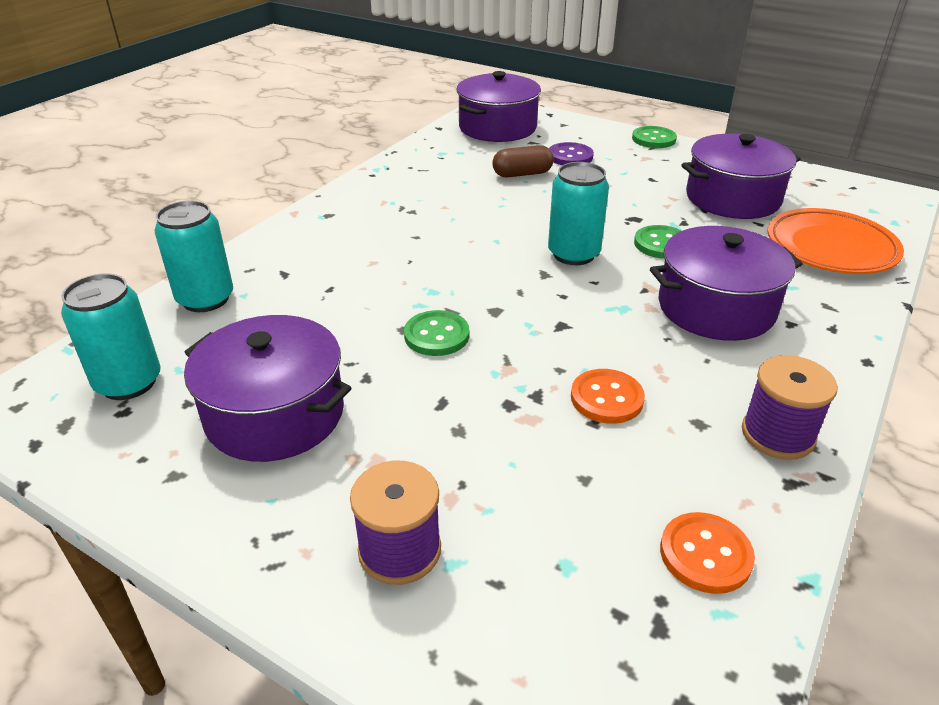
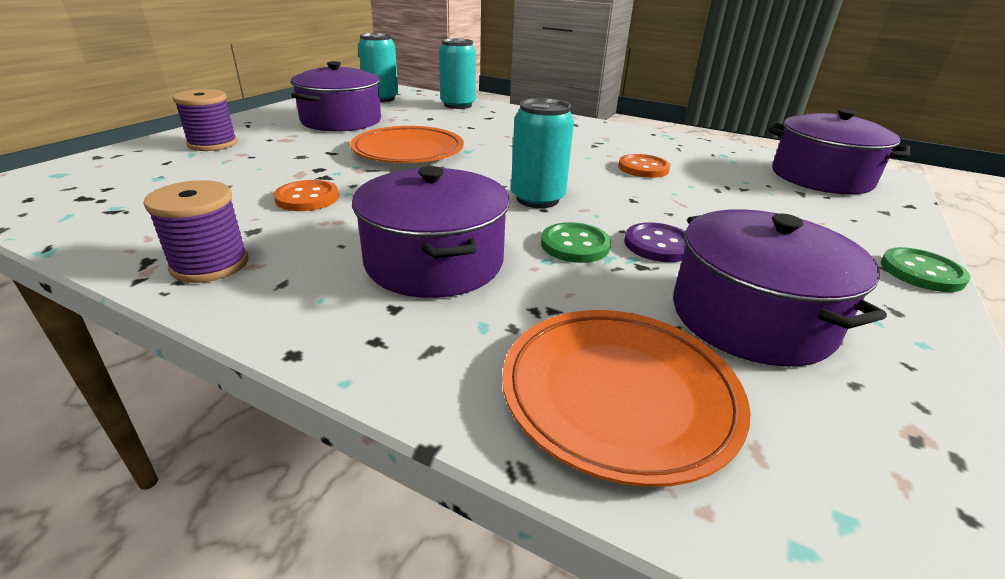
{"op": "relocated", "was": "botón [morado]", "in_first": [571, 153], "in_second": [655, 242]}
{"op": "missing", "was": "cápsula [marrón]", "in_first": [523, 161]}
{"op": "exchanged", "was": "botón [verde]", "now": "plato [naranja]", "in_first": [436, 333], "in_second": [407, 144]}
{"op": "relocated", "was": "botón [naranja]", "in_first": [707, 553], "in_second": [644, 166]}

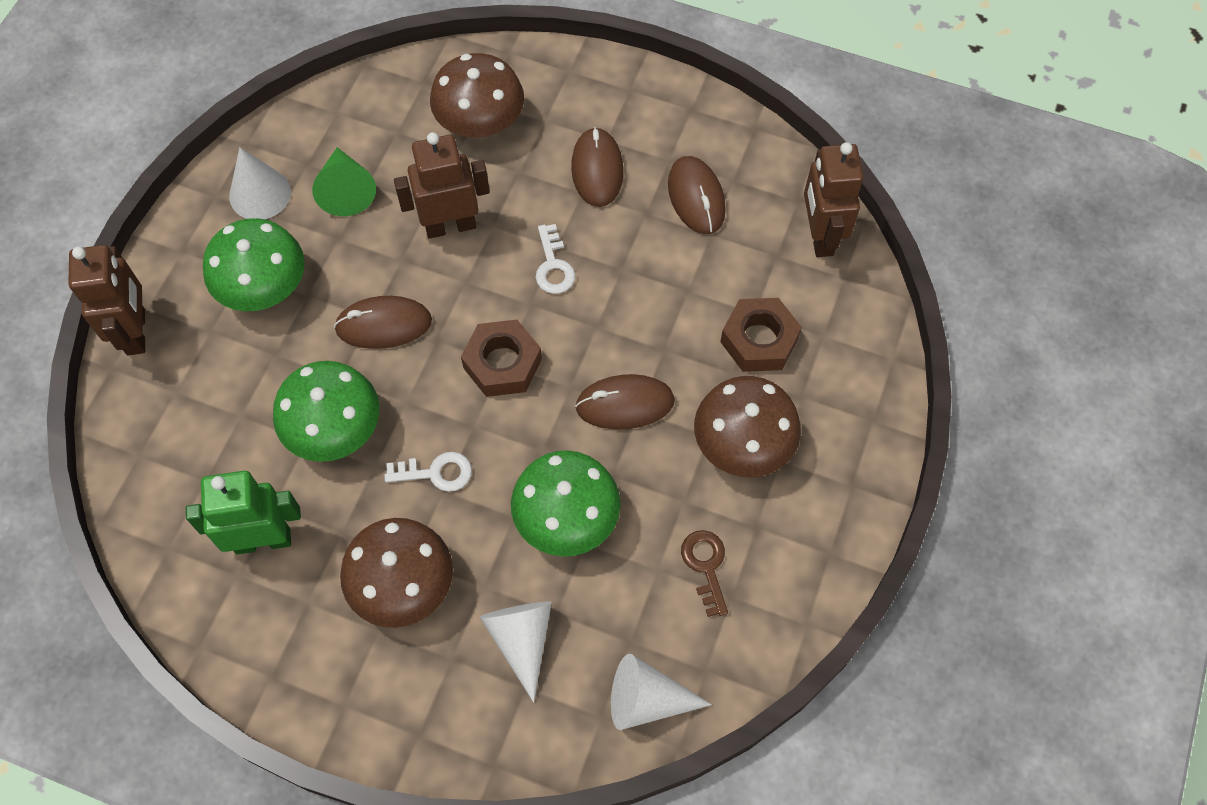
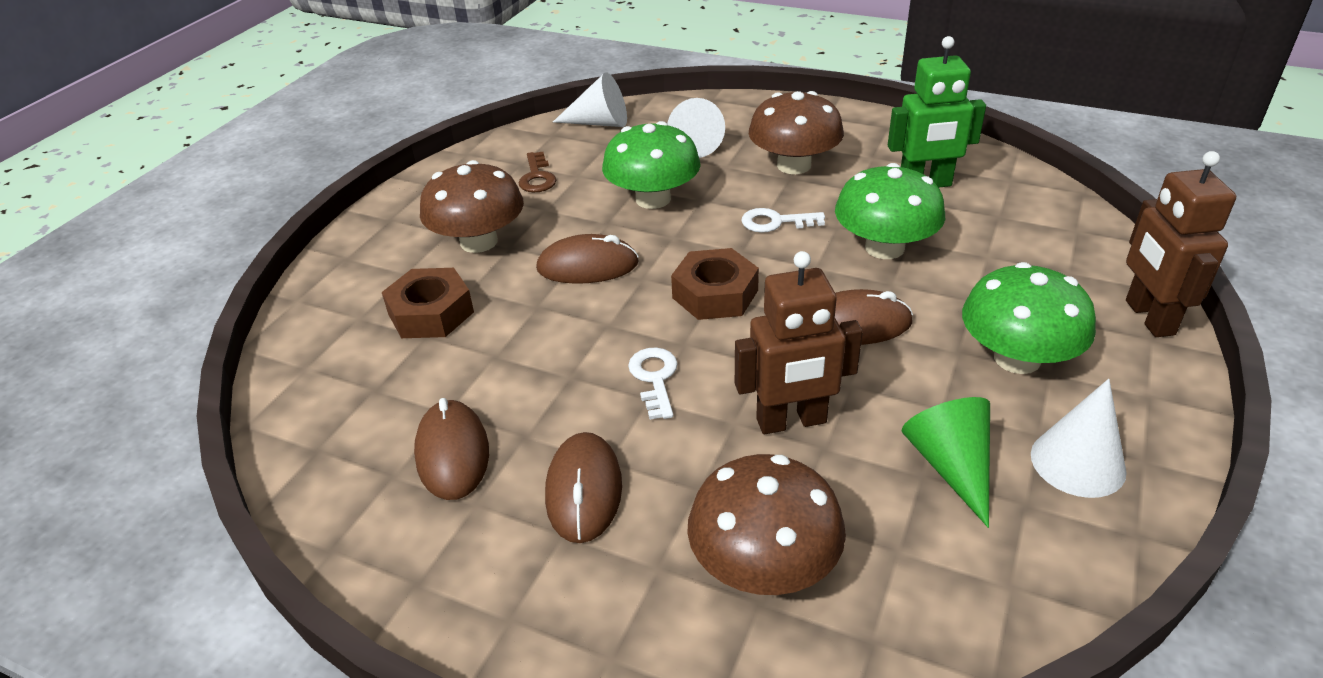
{"op": "missing", "was": "robot [marrón]", "in_first": [834, 199]}

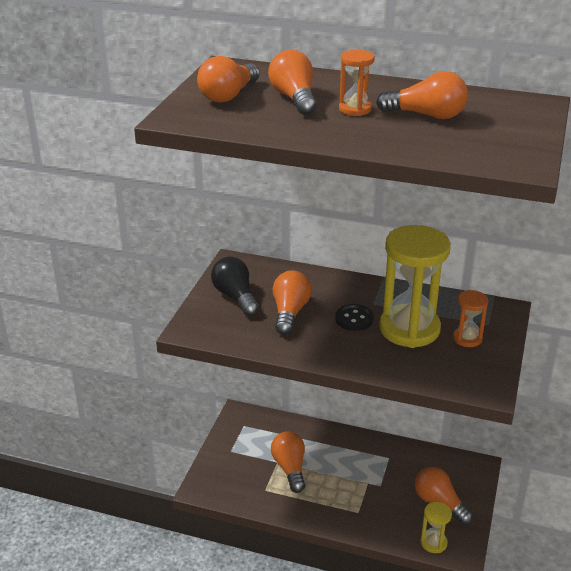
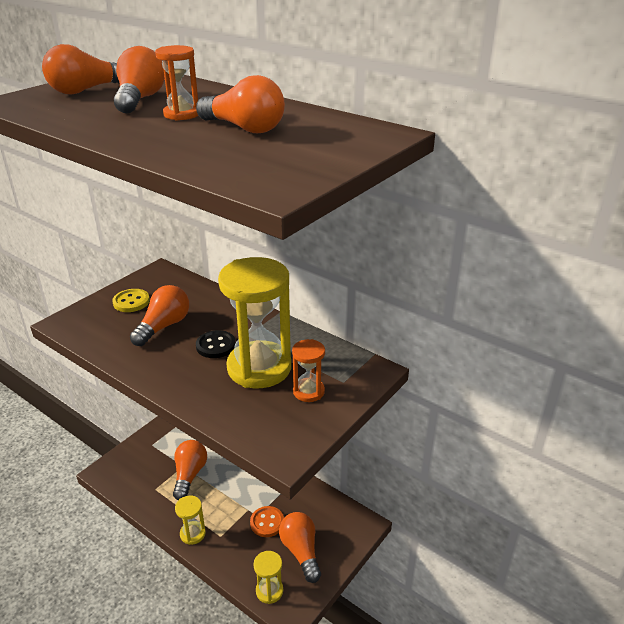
{"op": "exchanged", "was": "bombilla [negro]", "now": "botón [amarillo]", "in_first": [235, 286], "in_second": [131, 300]}
{"op": "appeared", "now": "reloj de arena [amarillo]", "in_second": [190, 520]}
{"op": "appeared", "now": "botón [naranja]", "in_second": [267, 521]}

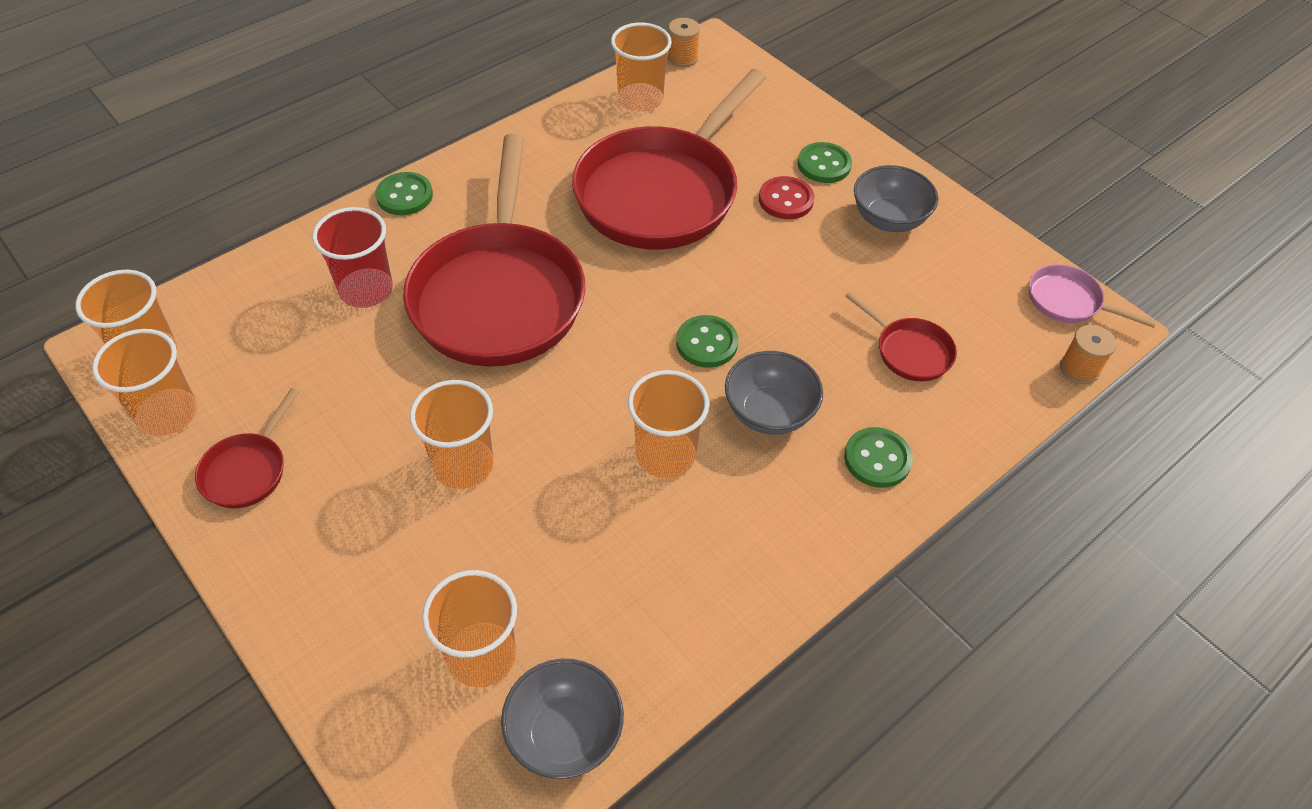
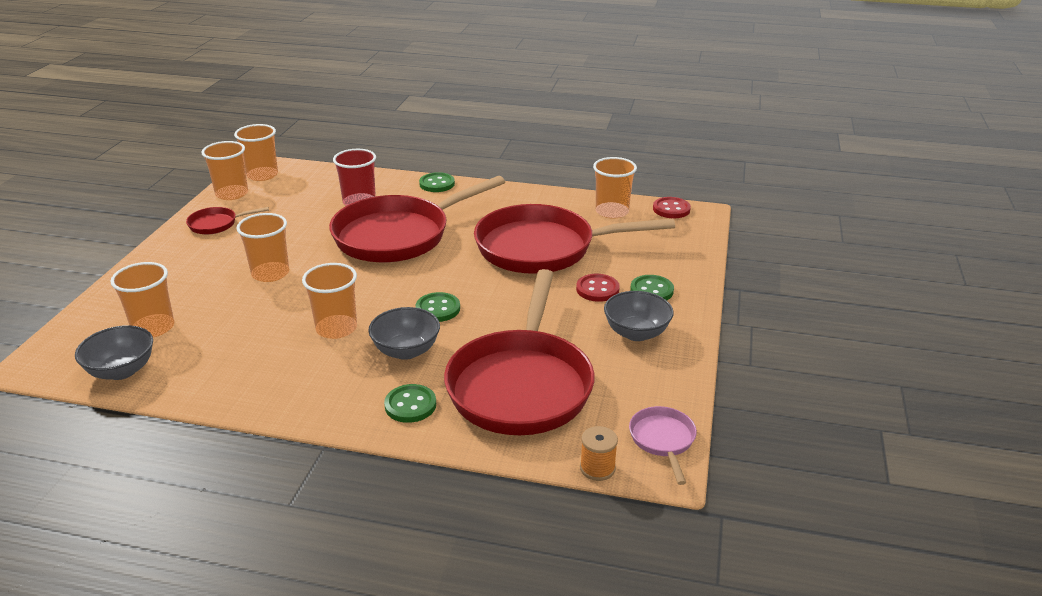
{"op": "exchanged", "was": "carrete [naranja]", "now": "botón [rojo]", "in_first": [683, 42], "in_second": [672, 207]}
{"op": "size", "was": "sartén [rojo]", "in_first": [901, 336], "in_second": [519, 352], "ratio": 2.37}

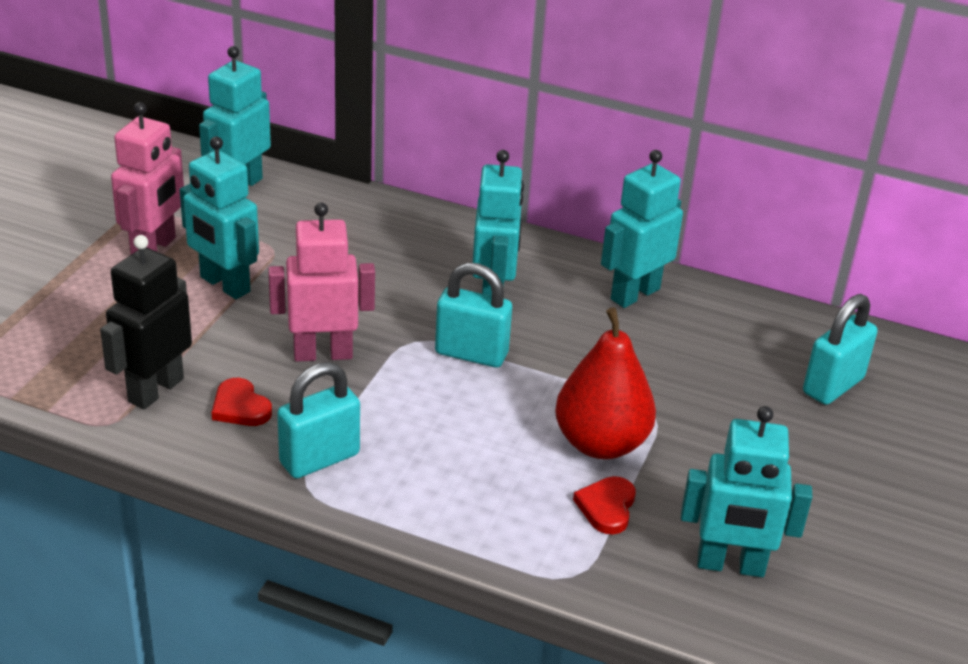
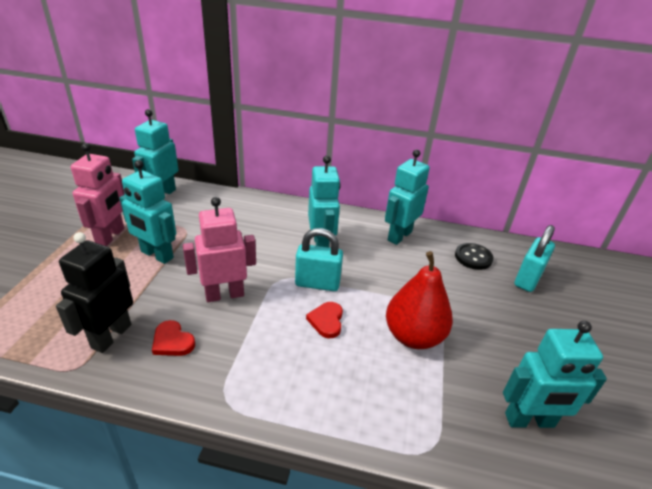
{"op": "missing", "was": "candado [turquesa]", "in_first": [318, 420]}
{"op": "relocated", "was": "corazón [rojo]", "in_first": [604, 505], "in_second": [324, 320]}
{"op": "appeared", "now": "botón [negro]", "in_second": [474, 256]}

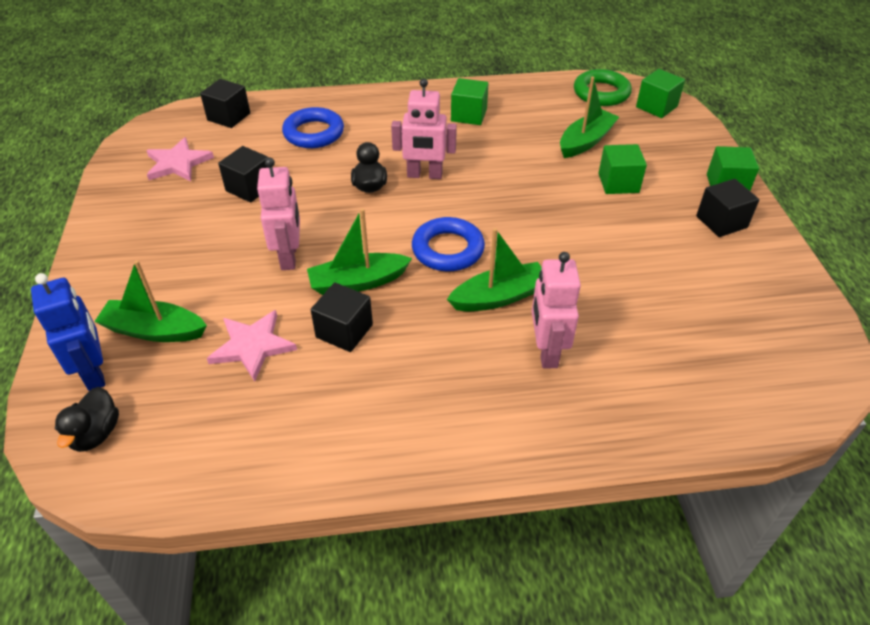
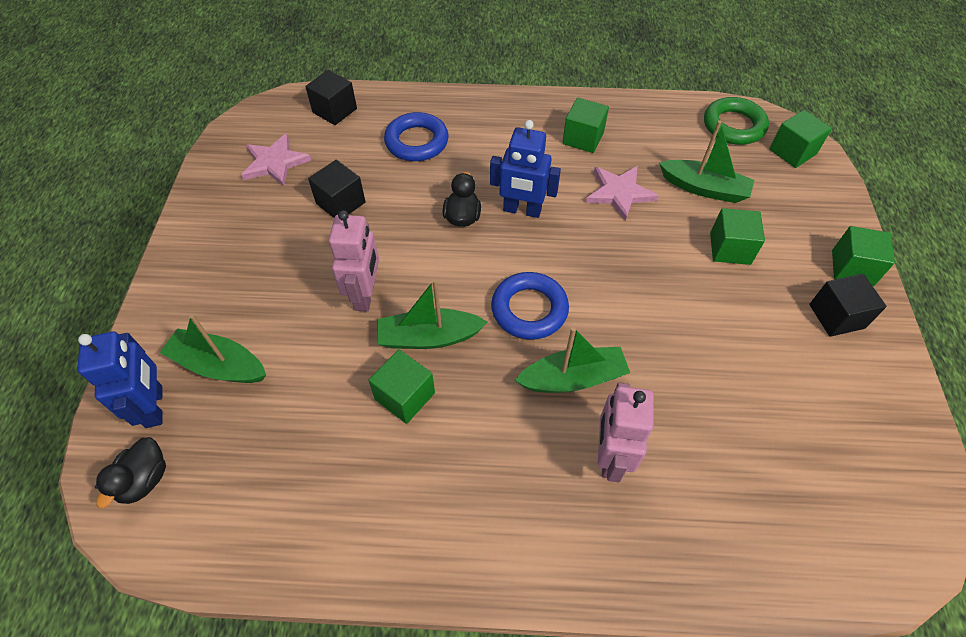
{"op": "spun", "was": "barco [verde]", "in_first": [589, 117], "in_second": [706, 161], "clockwise": 60}
{"op": "colour", "was": "robot [rosa]", "now": "robot [azul]", "in_first": [424, 128], "in_second": [525, 169]}
{"op": "colour", "was": "cubo [negro]", "now": "cubo [verde]", "in_first": [342, 317], "in_second": [401, 386]}
{"op": "relocated", "was": "estrella [rosa]", "in_first": [252, 345], "in_second": [622, 193]}

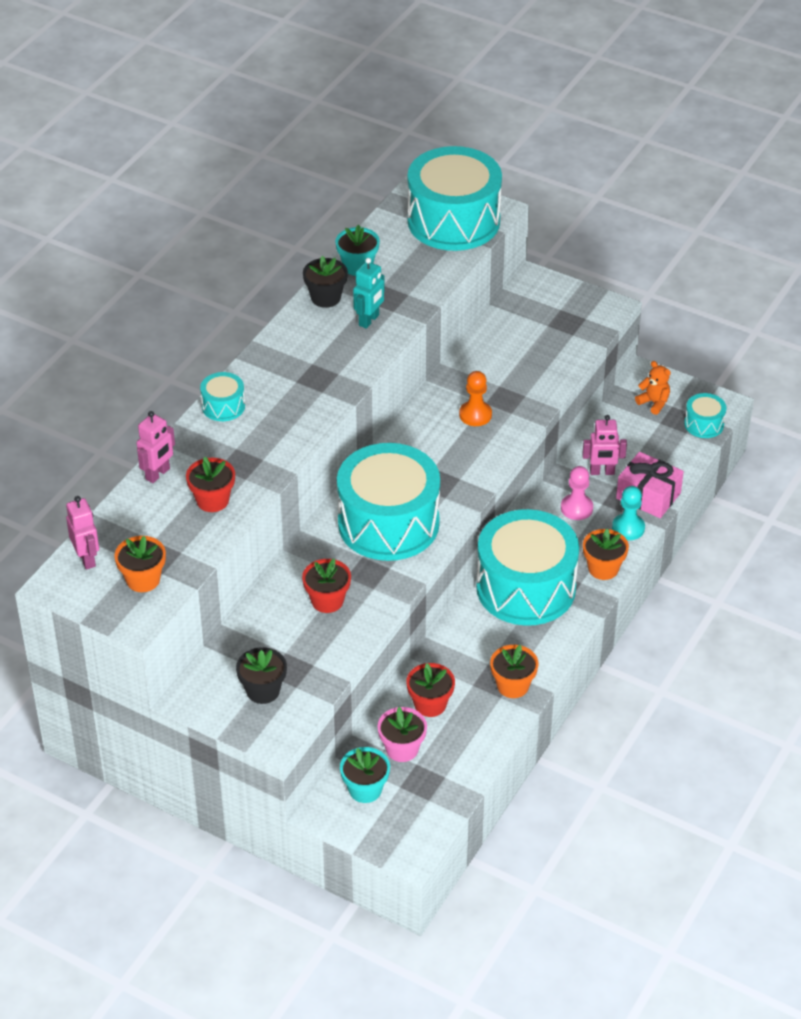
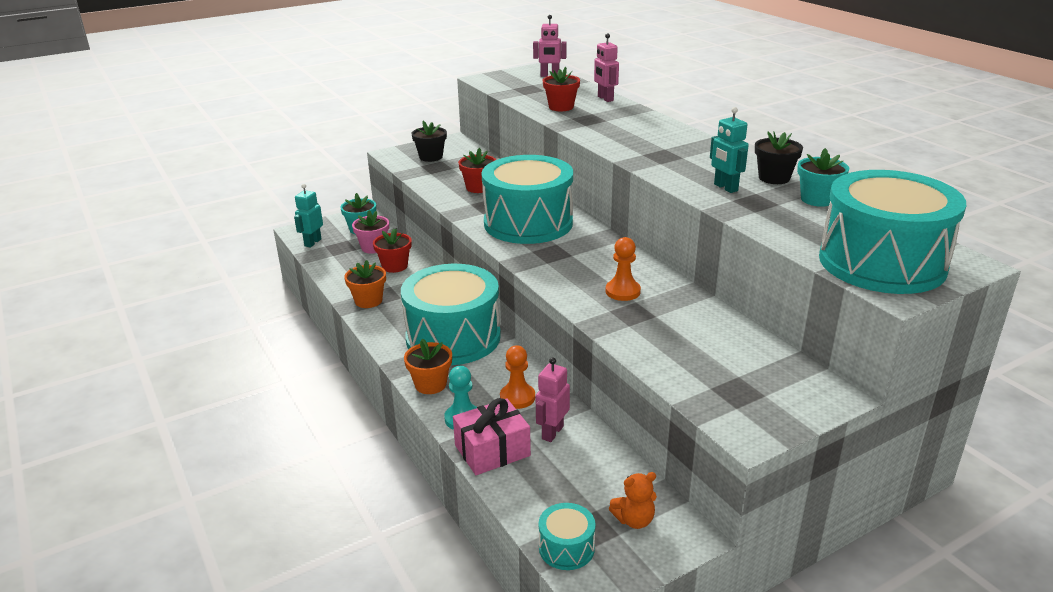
{"op": "missing", "was": "tambor [turquesa]", "in_first": [222, 396]}
{"op": "colour", "was": "peón [rosa]", "now": "peón [naranja]", "in_first": [577, 493], "in_second": [517, 377]}
{"op": "missing", "was": "maceta [naranja]", "in_first": [140, 564]}
{"op": "appeared", "now": "robot [turquesa]", "in_second": [308, 216]}

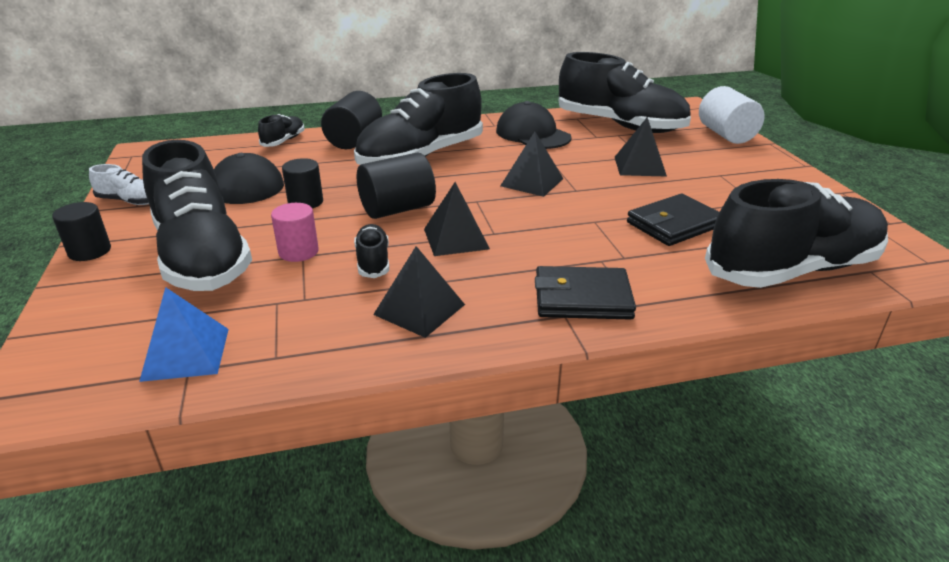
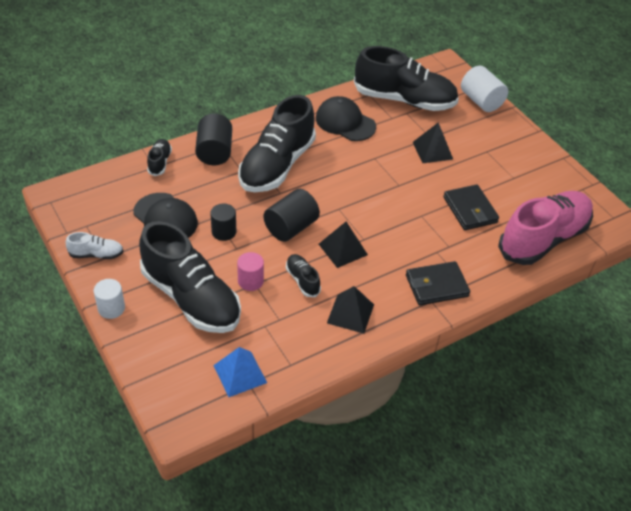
{"op": "missing", "was": "pirámide [negro]", "in_first": [532, 164]}
{"op": "colour", "was": "zapato [negro]", "now": "zapato [rosa]", "in_first": [796, 233], "in_second": [545, 228]}
{"op": "spun", "was": "cartera [negro]", "in_first": [673, 220], "in_second": [471, 207], "clockwise": -60}
{"op": "colour", "was": "cilindro [negro]", "now": "cilindro [blanco]", "in_first": [81, 231], "in_second": [109, 299]}

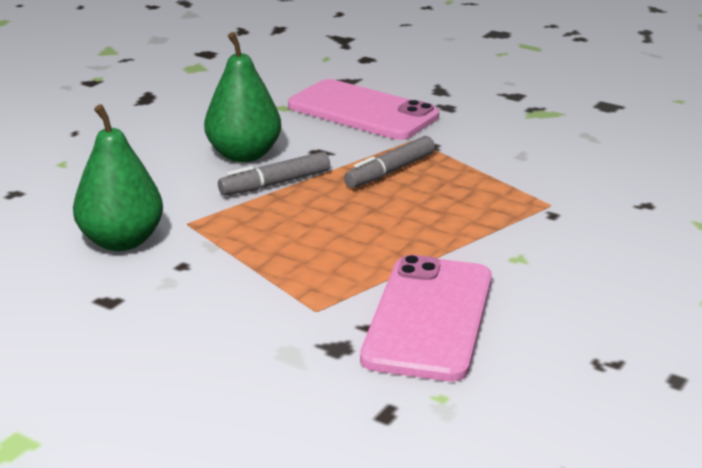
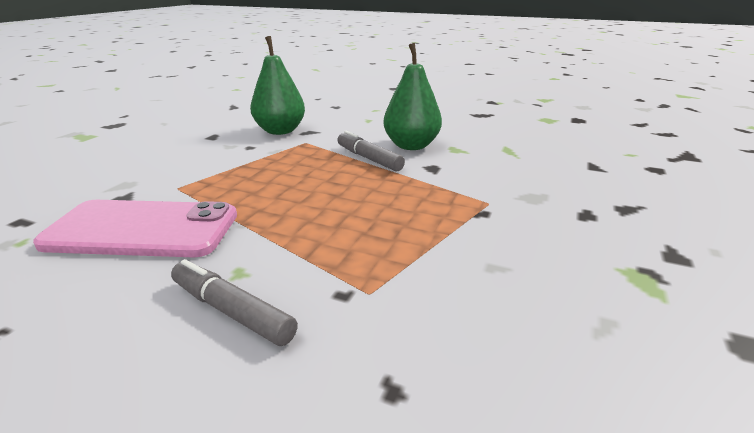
{"op": "missing", "was": "móvil [rosa]", "in_first": [363, 109]}
{"op": "relocated", "was": "rotulador [gris]", "in_first": [389, 162], "in_second": [234, 302]}

